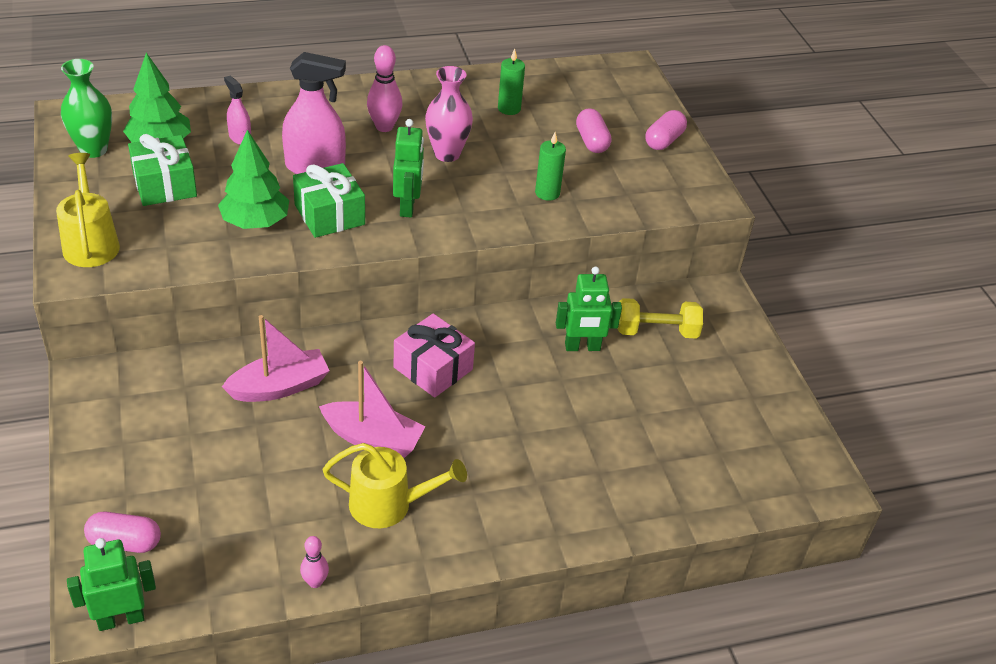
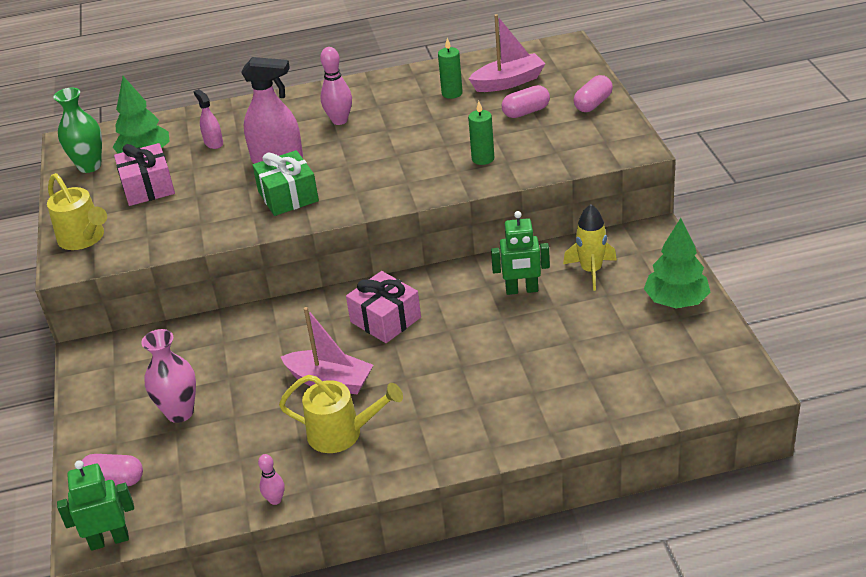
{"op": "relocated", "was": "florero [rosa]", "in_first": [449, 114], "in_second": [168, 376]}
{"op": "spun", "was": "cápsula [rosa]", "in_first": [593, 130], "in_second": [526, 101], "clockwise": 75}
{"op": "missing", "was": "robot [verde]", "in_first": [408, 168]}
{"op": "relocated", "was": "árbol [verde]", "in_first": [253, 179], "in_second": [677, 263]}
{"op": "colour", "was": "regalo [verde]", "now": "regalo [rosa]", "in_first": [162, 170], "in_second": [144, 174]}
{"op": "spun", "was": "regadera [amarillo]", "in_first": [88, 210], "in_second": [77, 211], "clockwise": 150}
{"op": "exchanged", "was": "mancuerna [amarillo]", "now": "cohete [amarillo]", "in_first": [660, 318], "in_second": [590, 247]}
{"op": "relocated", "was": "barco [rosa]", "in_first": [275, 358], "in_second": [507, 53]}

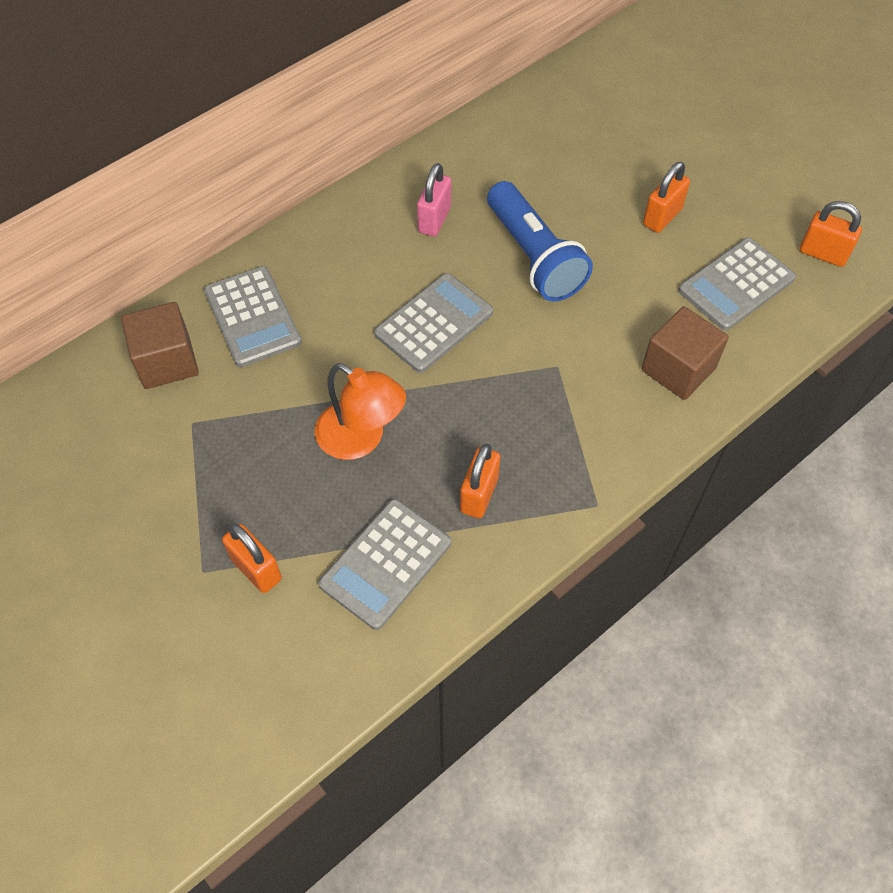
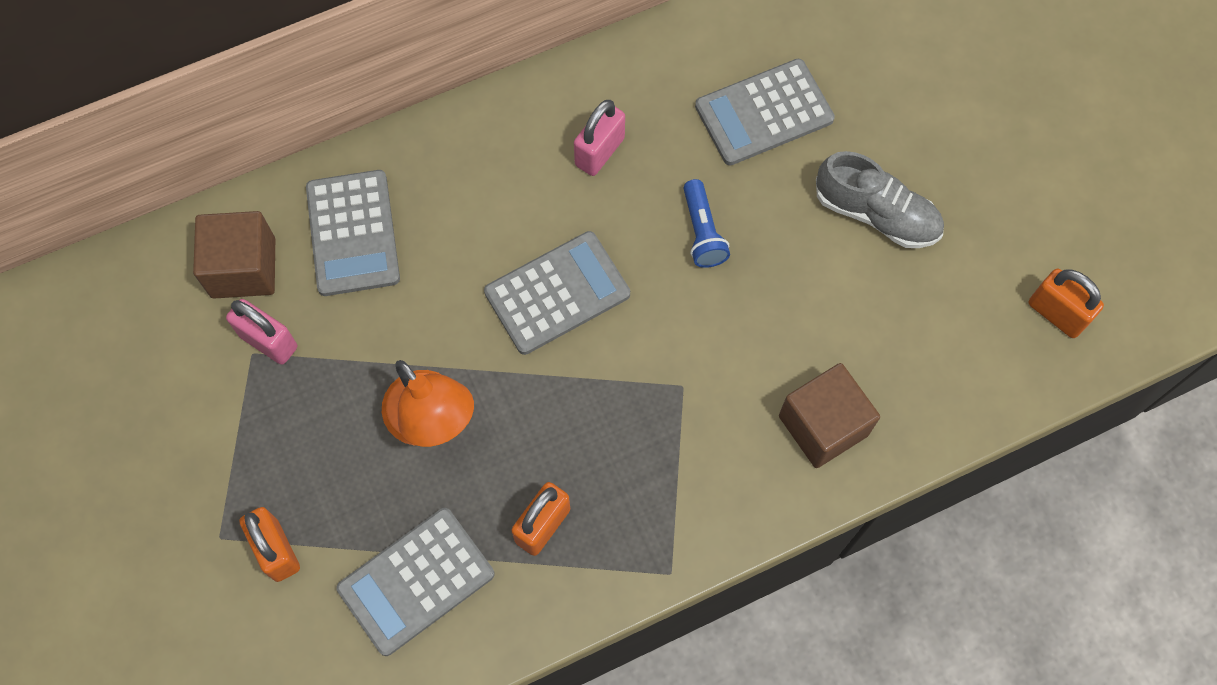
{"op": "exchanged", "was": "candado [naranja]", "now": "zapato [gris]", "in_first": [666, 197], "in_second": [880, 199]}
{"op": "size", "was": "lámpara de mano [azul]", "in_first": [540, 241], "in_second": [706, 223], "ratio": 0.52}
{"op": "relocated", "was": "calculadora [gris]", "in_first": [737, 284], "in_second": [765, 112]}
{"op": "appeared", "now": "candado [rosa]", "in_second": [261, 332]}

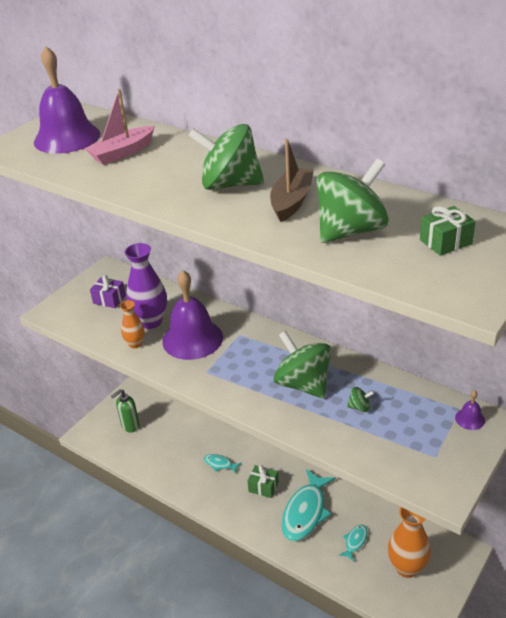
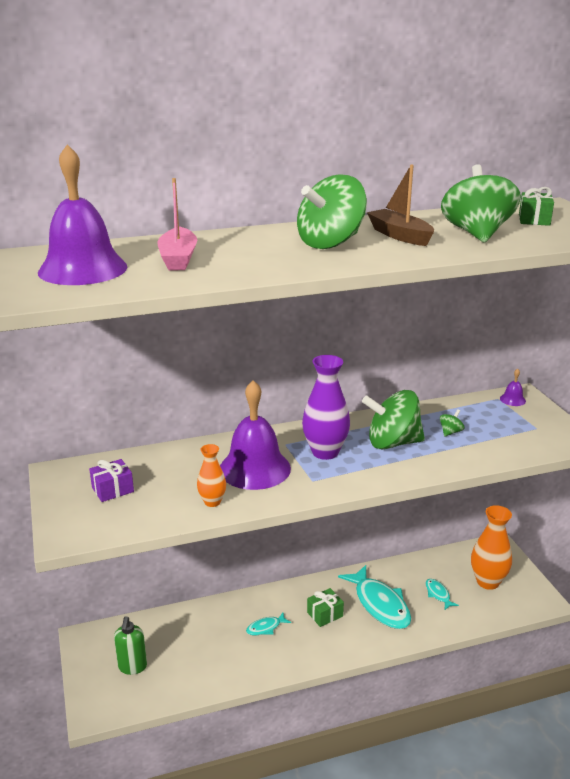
{"op": "relocated", "was": "florero [morado]", "in_first": [146, 286], "in_second": [326, 407]}

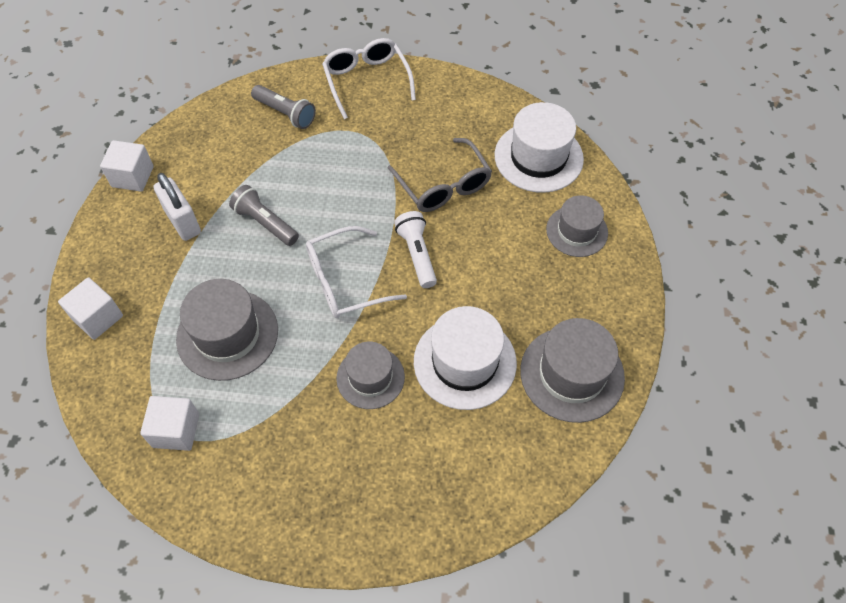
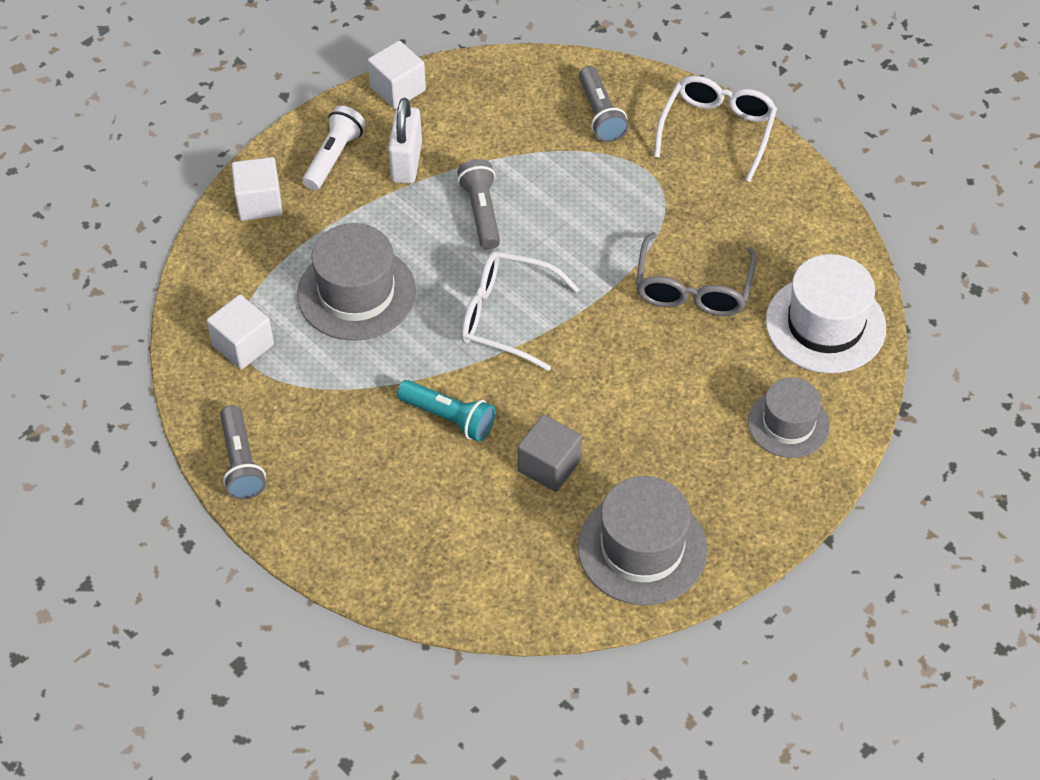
{"op": "relocated", "was": "lámpara de mano [blanco]", "in_first": [415, 249], "in_second": [334, 148]}
{"op": "exchanged", "was": "sombrero [blanco]", "now": "cubo [gris]", "in_first": [465, 358], "in_second": [550, 453]}
{"op": "exchanged", "was": "sombrero [gris]", "now": "lámpara de mano [turquesa]", "in_first": [370, 375], "in_second": [446, 411]}
{"op": "appeared", "now": "lámpara de mano [gris]", "in_second": [243, 452]}

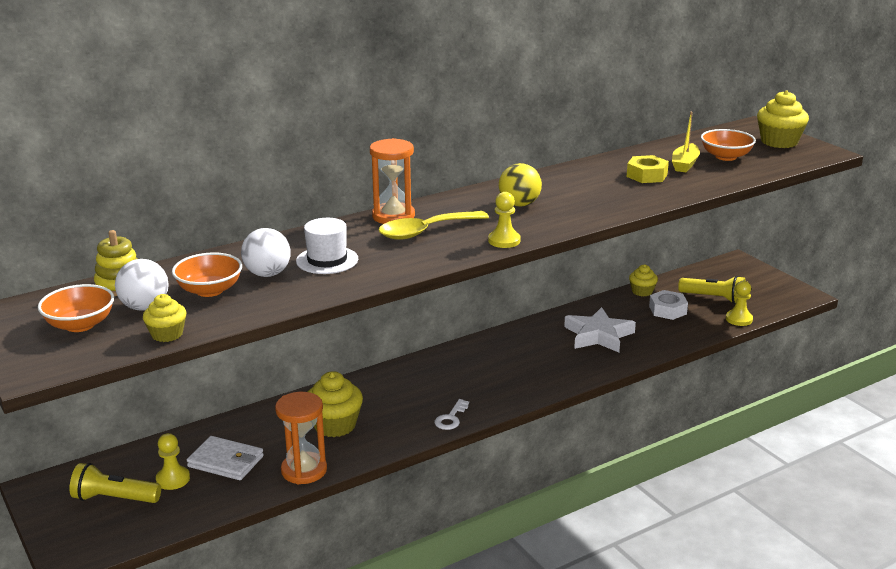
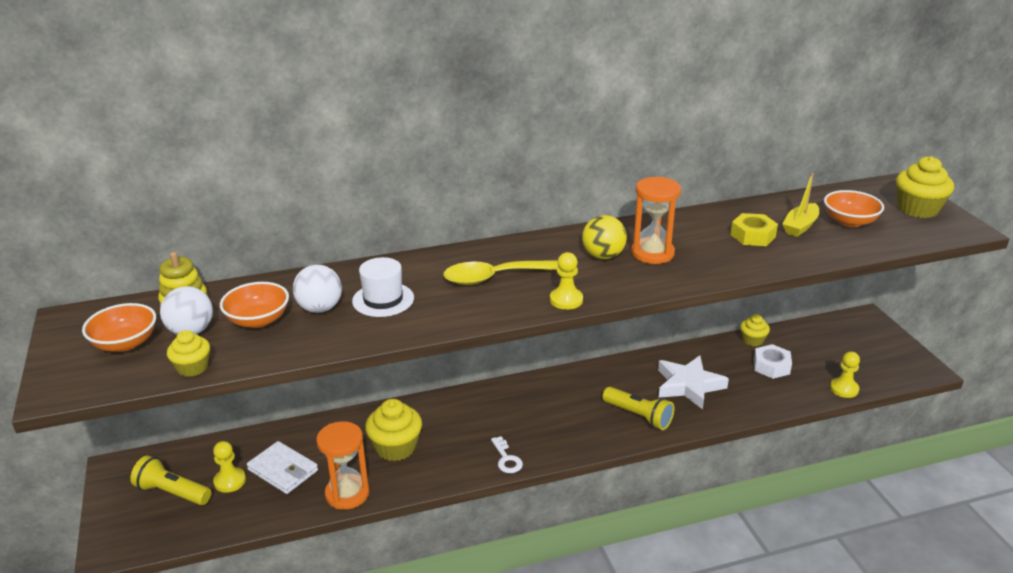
{"op": "relocated", "was": "reloj de arena [naranja]", "in_first": [392, 181], "in_second": [656, 220]}
{"op": "relocated", "was": "lámpara de mano [amarillo]", "in_first": [711, 290], "in_second": [638, 408]}
{"op": "spun", "was": "llave [blanco]", "in_first": [452, 414], "in_second": [507, 454], "clockwise": -60}

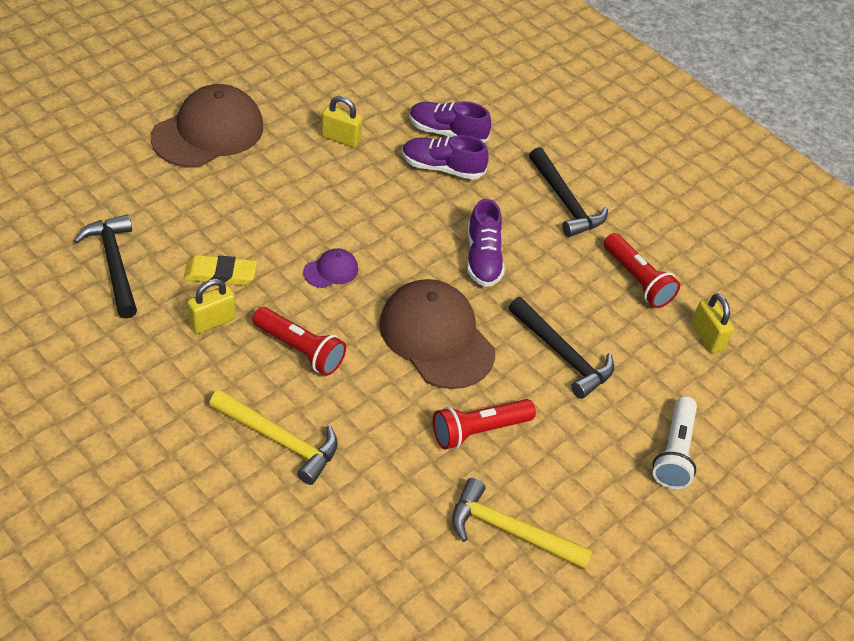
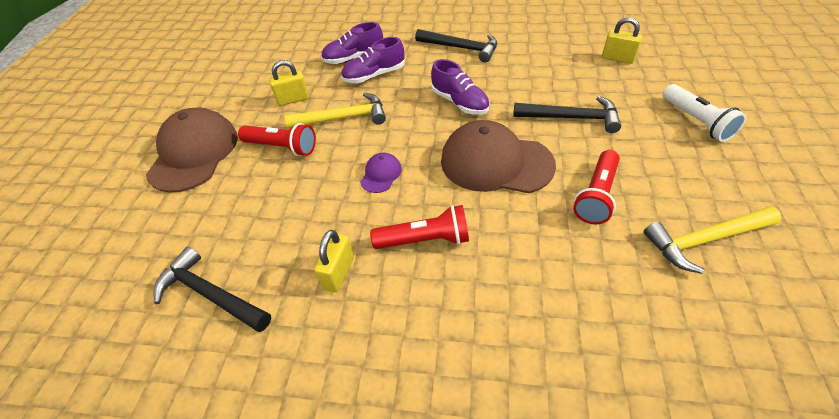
{"op": "relocated", "was": "lámpara de mano [rojo]", "in_first": [642, 270], "in_second": [277, 139]}
{"op": "missing", "was": "goma de borrar [amarillo]", "in_first": [220, 270]}
{"op": "relocated", "was": "martillo [amarillo]", "in_first": [273, 437], "in_second": [335, 111]}

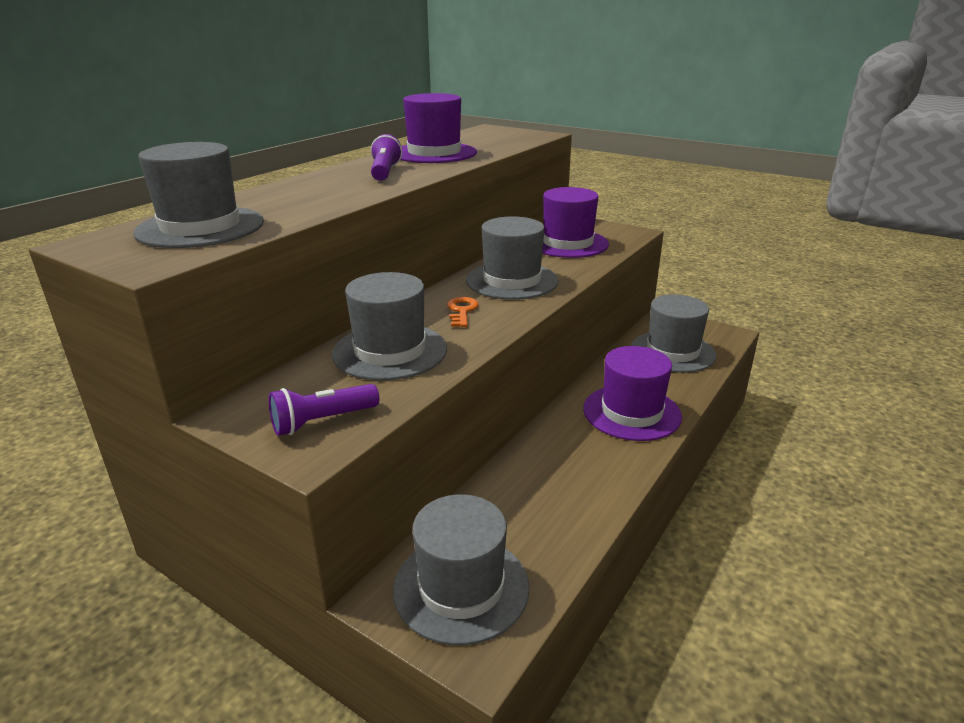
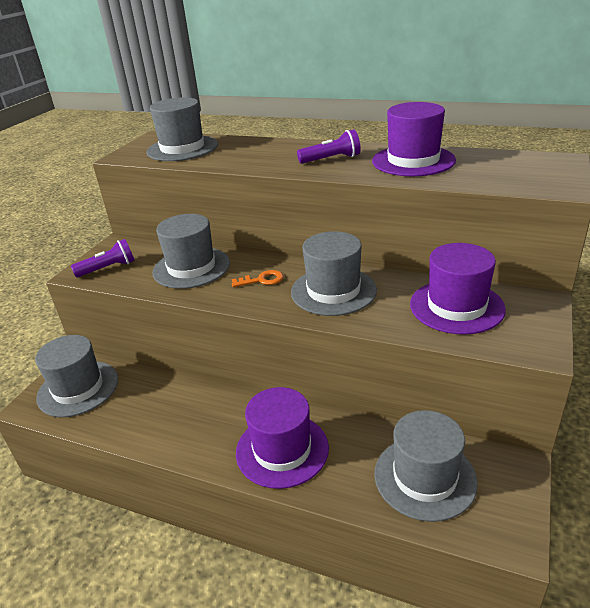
{"op": "spun", "was": "lámpara de mano [morado]", "in_first": [323, 410], "in_second": [103, 258], "clockwise": 105}

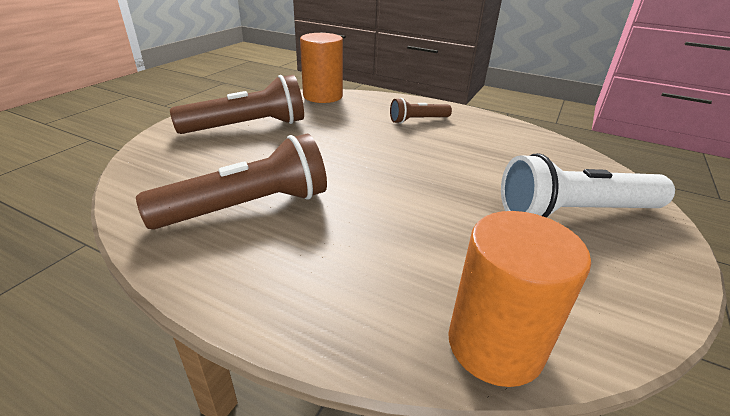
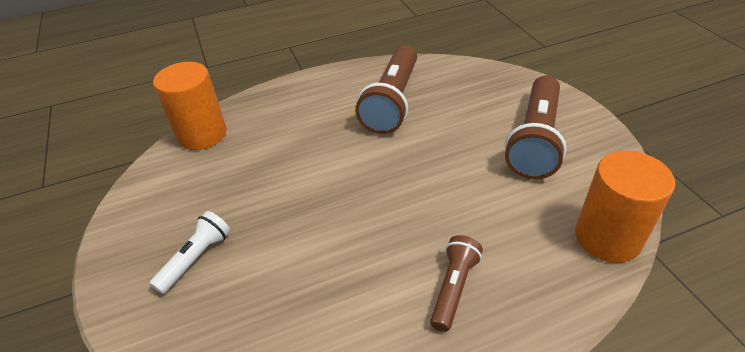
{"op": "size", "was": "lámpara de mano [blanco]", "in_first": [588, 185], "in_second": [189, 252], "ratio": 0.54}

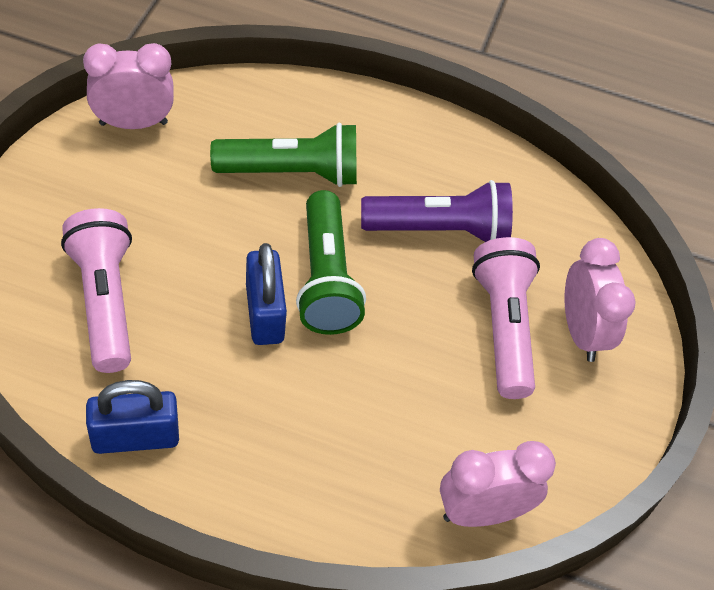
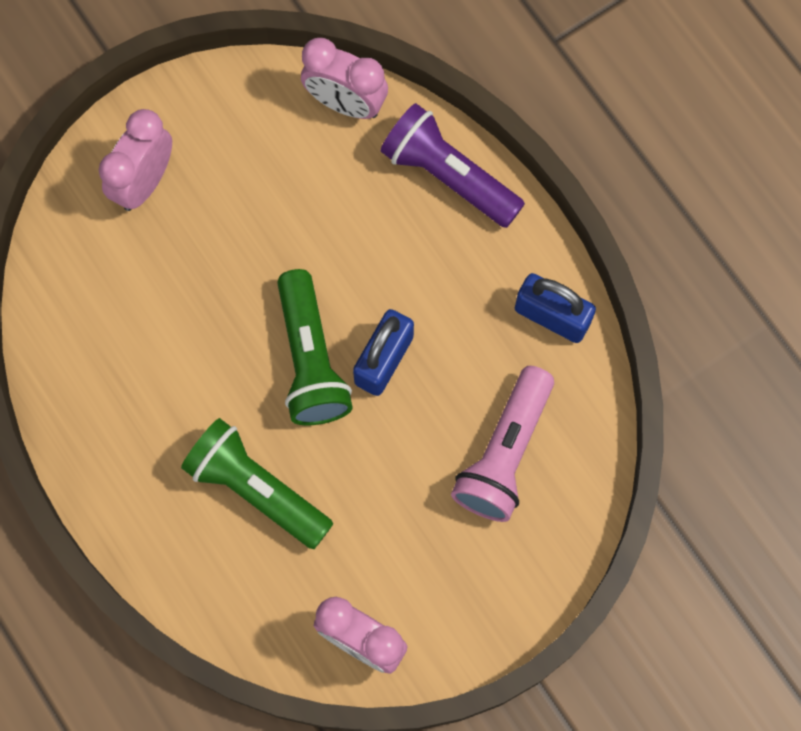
{"op": "relocated", "was": "lámpara de mano [morado]", "in_first": [437, 211], "in_second": [452, 165]}
{"op": "spun", "was": "lámpara de mano [verde]", "in_first": [331, 262], "in_second": [315, 347], "clockwise": 135}
{"op": "missing", "was": "lámpara de mano [rosa]", "in_first": [506, 318]}

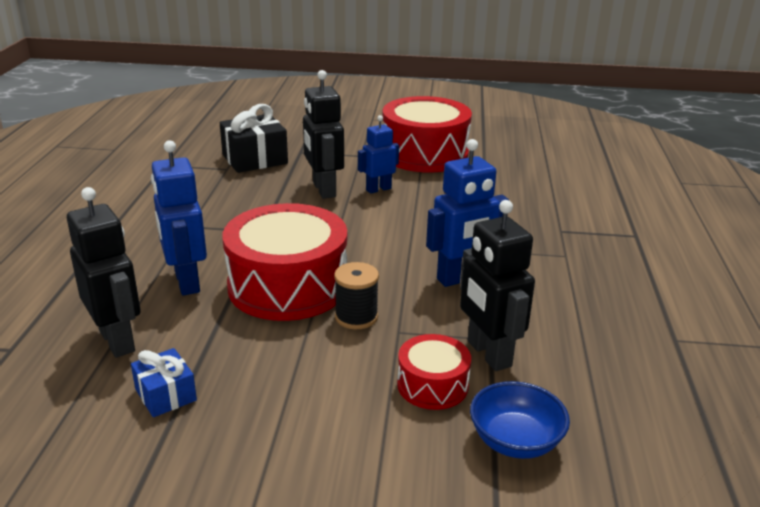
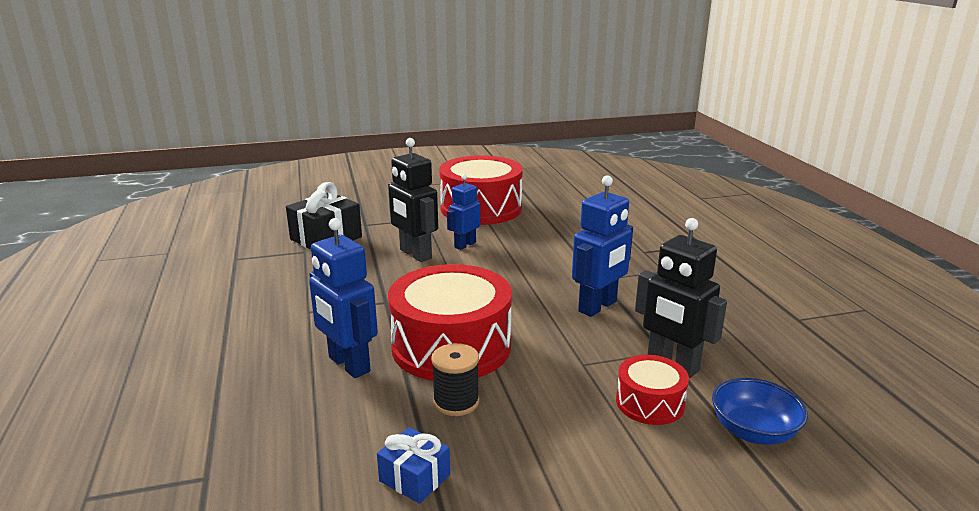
{"op": "missing", "was": "robot [negro]", "in_first": [104, 272]}
{"op": "relocated", "was": "carrete [negro]", "in_first": [356, 295], "in_second": [455, 379]}

